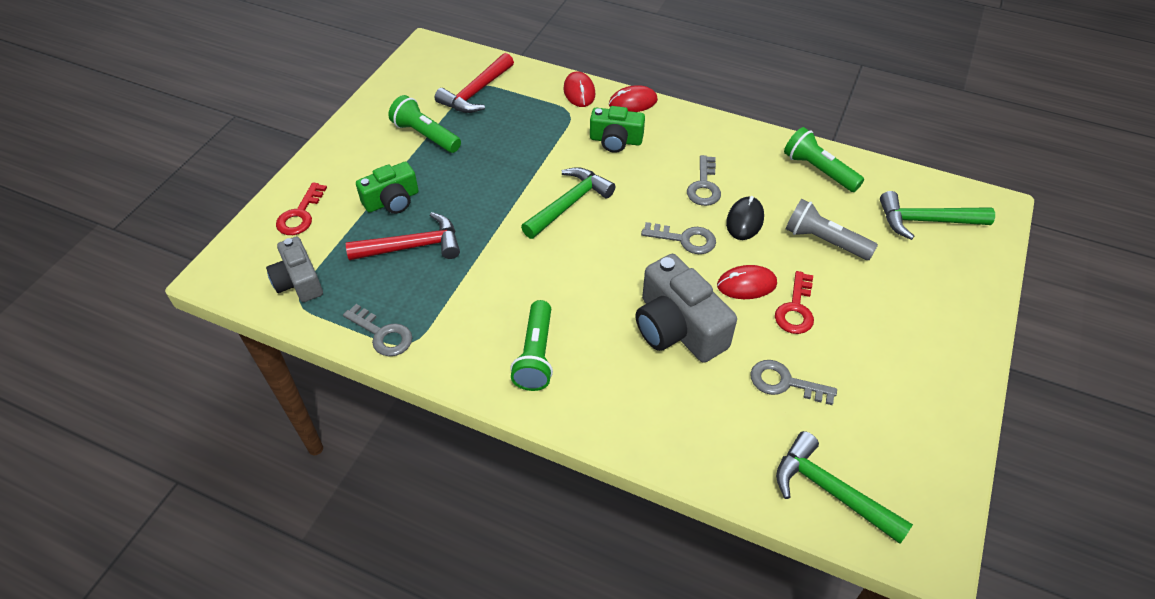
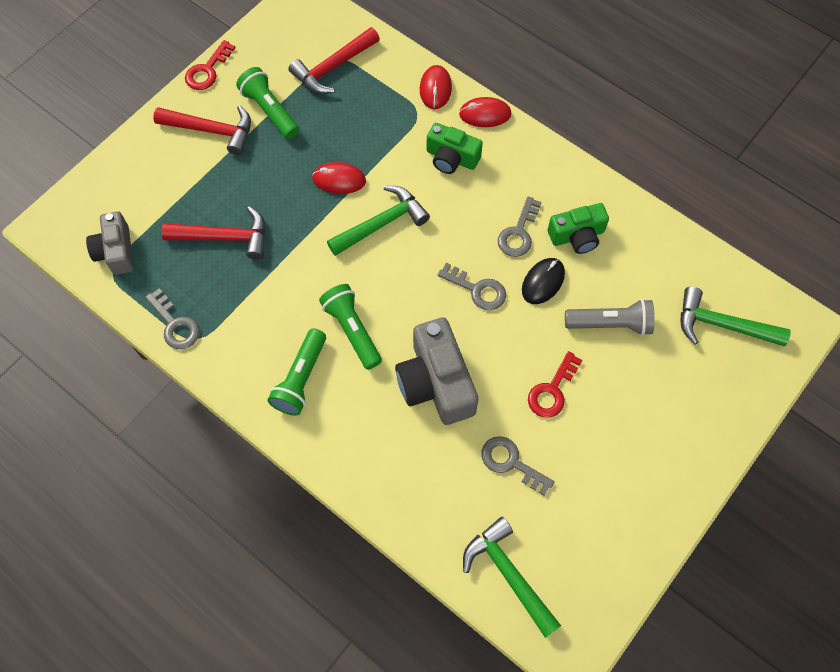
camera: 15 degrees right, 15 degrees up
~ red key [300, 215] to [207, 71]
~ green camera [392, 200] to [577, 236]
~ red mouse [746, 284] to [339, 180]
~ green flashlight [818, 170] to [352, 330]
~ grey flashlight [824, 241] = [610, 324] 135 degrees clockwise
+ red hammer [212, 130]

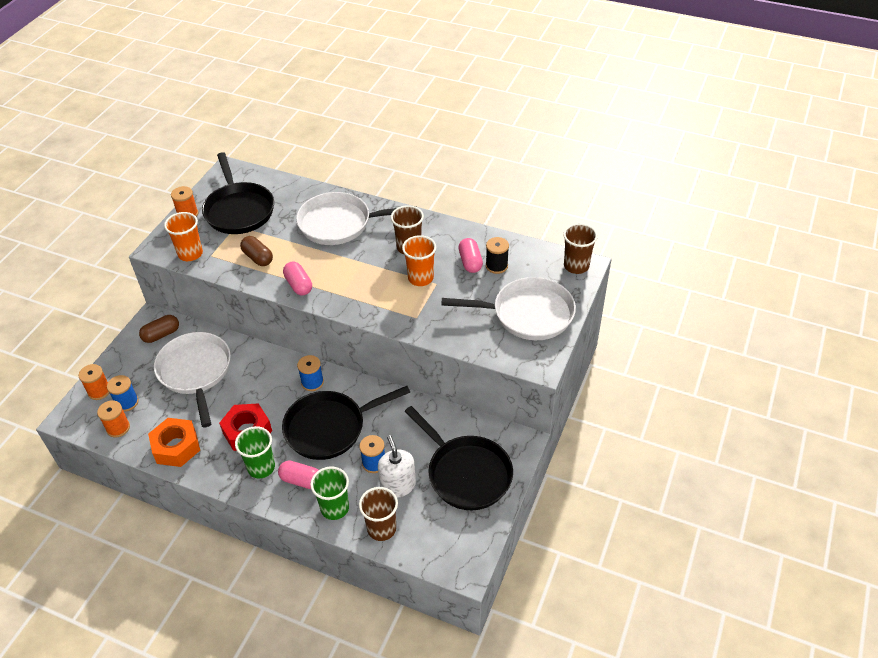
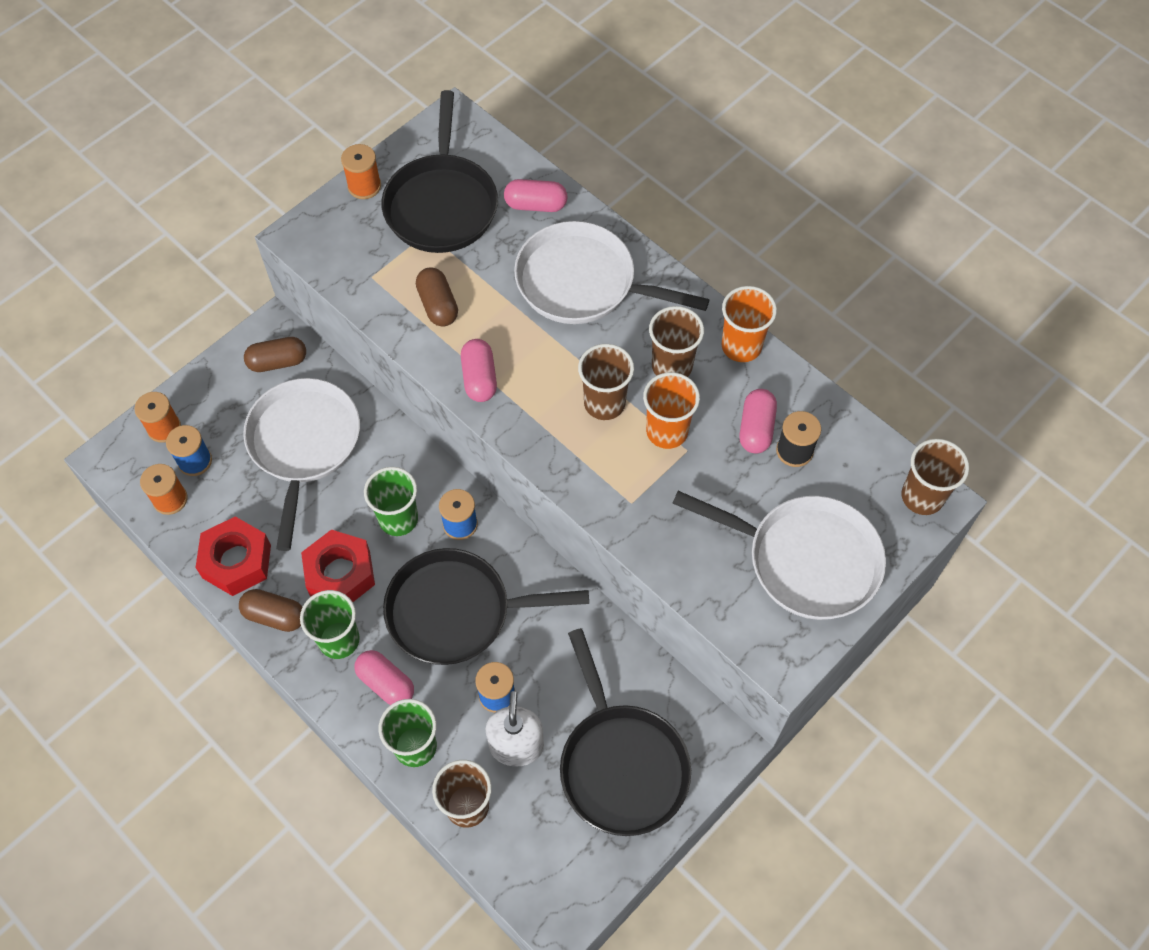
camera: 20 degrees right, 15 degrees up
~ orange nut [176, 447] to red nut [236, 561]
~ orange cup [190, 254] to [741, 346]
+ brown capsule [274, 616]
+ green cup [398, 519]
+ pink capsule [536, 205]
+ brown cup [604, 403]

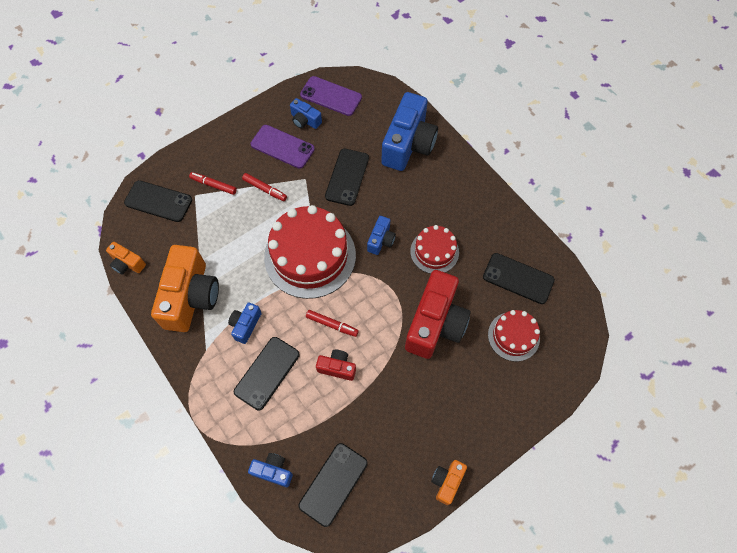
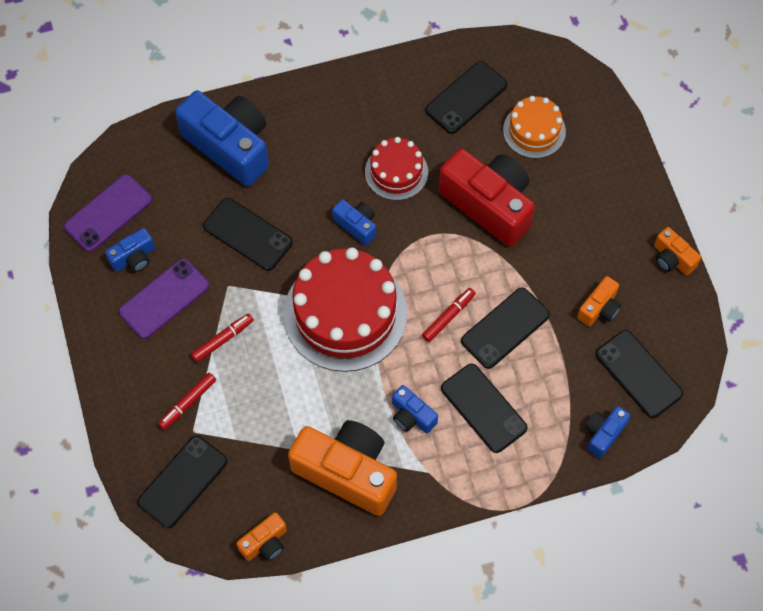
camera: 70 degrees left, 0 degrees up
~ red camera [337, 367] to black phone [505, 328]
~ red cake [513, 336] to orange cake [534, 130]
+ orange camera [599, 308]

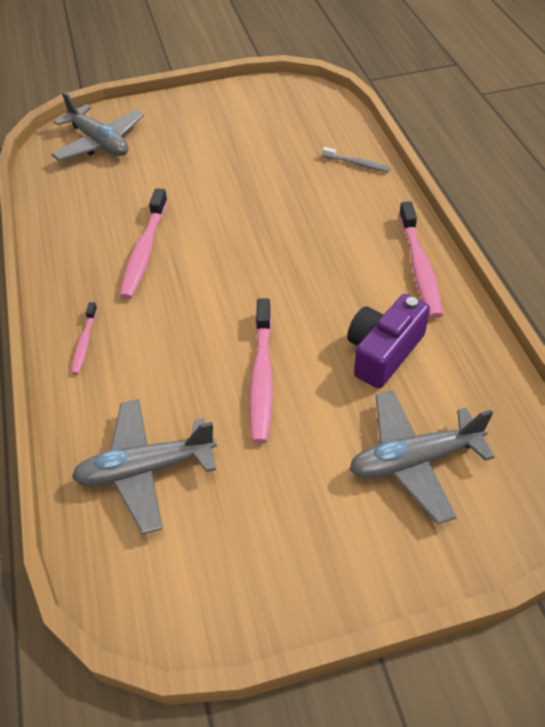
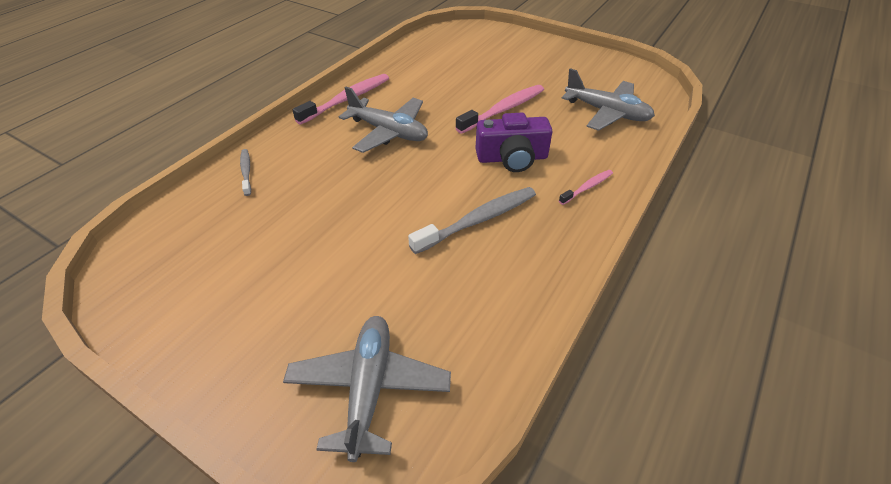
camera: 135 degrees left, 5 degrees down
~ pink toothbrush [145, 250] to grey toothbrush [477, 220]
~ purple camera [383, 352] to [512, 158]
~ grey plane [414, 460] to [388, 132]

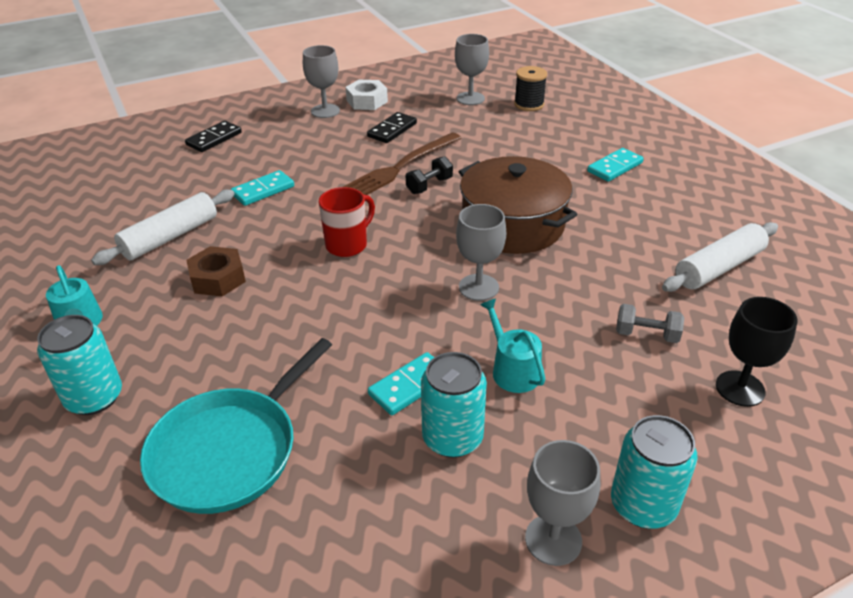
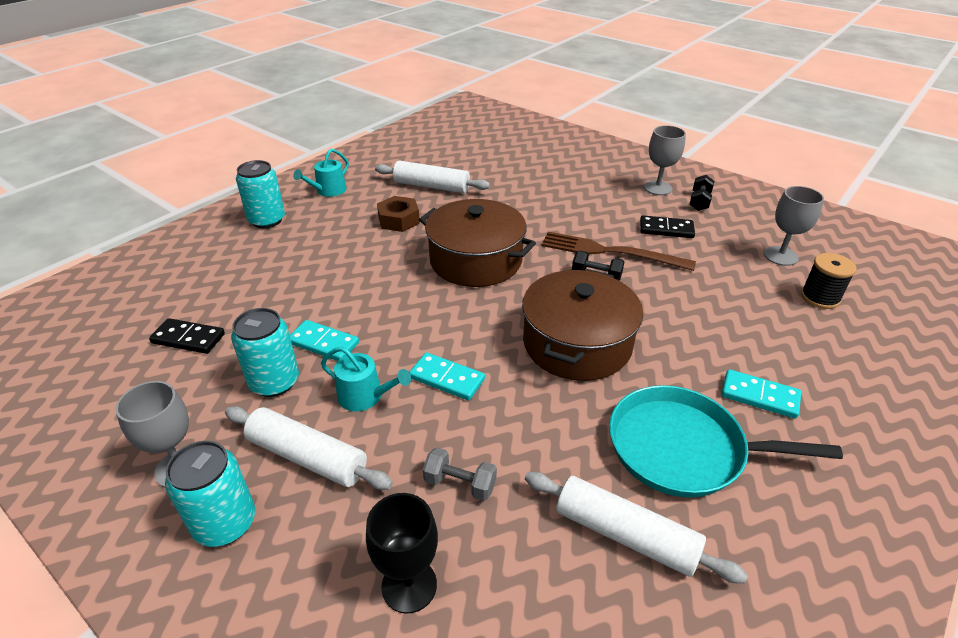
camera: 65 degrees right, 0 degrees up
~ turquoise pan [229, 451] to [683, 448]
~ black domino [214, 139] to [188, 338]
~ turquoise domino [263, 190] to [447, 378]
~ red mug [347, 245] to brown pot [476, 260]
~ white nut [367, 101] to black dumbbell [699, 202]
- grey goblet [478, 287]
~ turquoise watering can [512, 370] = [365, 396] 75 degrees clockwise
~ grey dumbbell [646, 335] = [460, 484] 60 degrees counterclockwise
+ white rolling pin [307, 457]

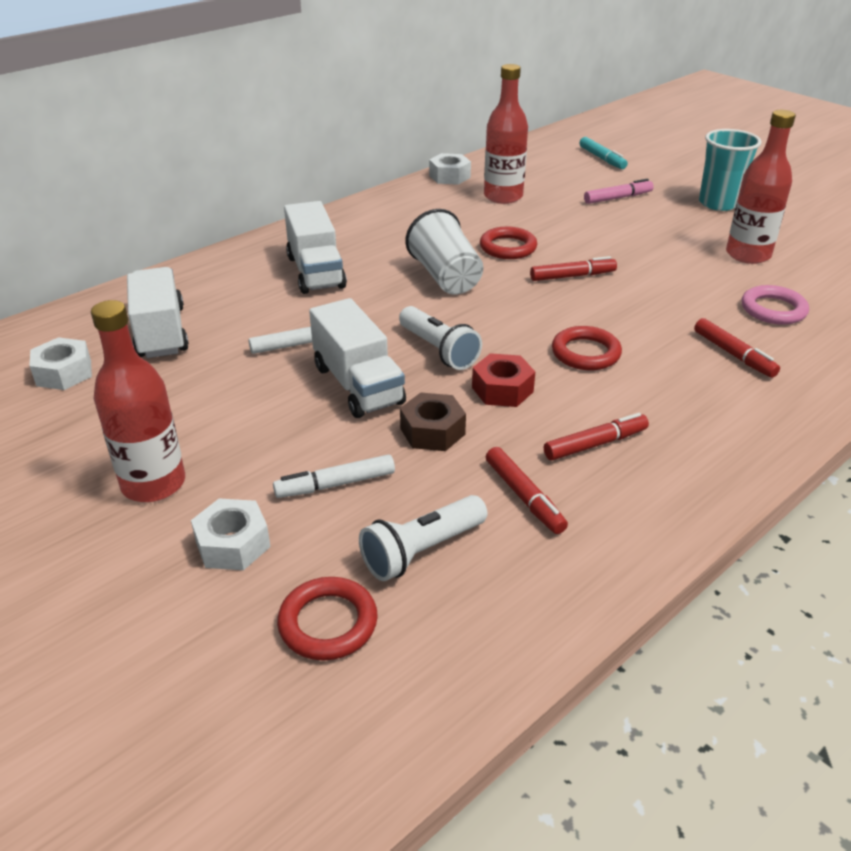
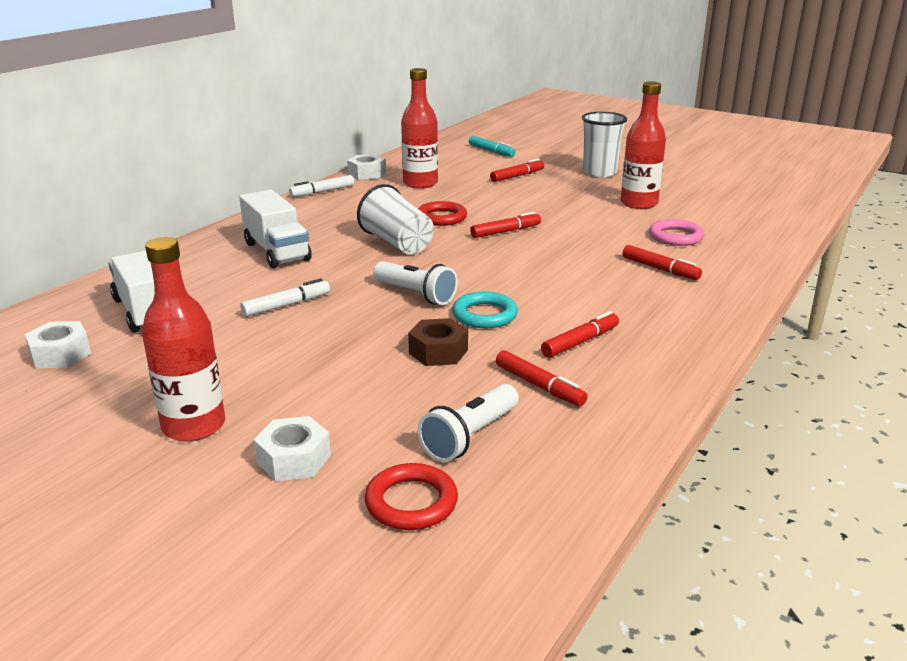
camera: 15 degrees left, 10 degrees down
~ white marker [335, 484] to [322, 192]
- white truck [358, 385]
~ red nut [502, 389] to turquoise ring [484, 315]
- red ring [585, 353]
~ pink marker [618, 198] to red marker [517, 176]
~ turquoise cup [718, 203] to white cup [599, 173]

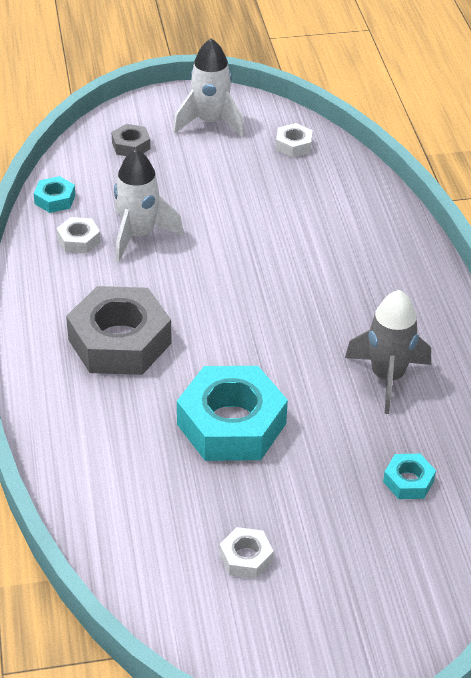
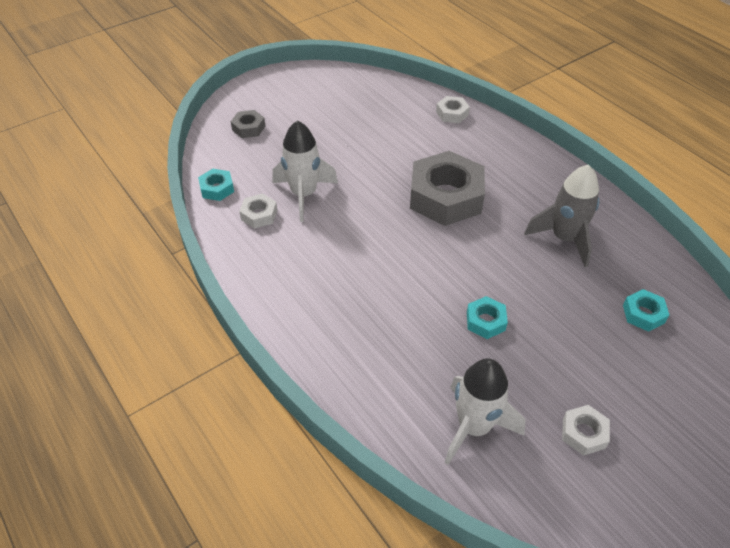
camera: 25 degrees left, 5 degrees up
~ grey nut [120, 341] to [446, 197]
~ white rocket [210, 122] to [474, 427]
~ turquoise nut [231, 424] = [485, 321] x0.45
~ white nut [293, 145] to [452, 113]

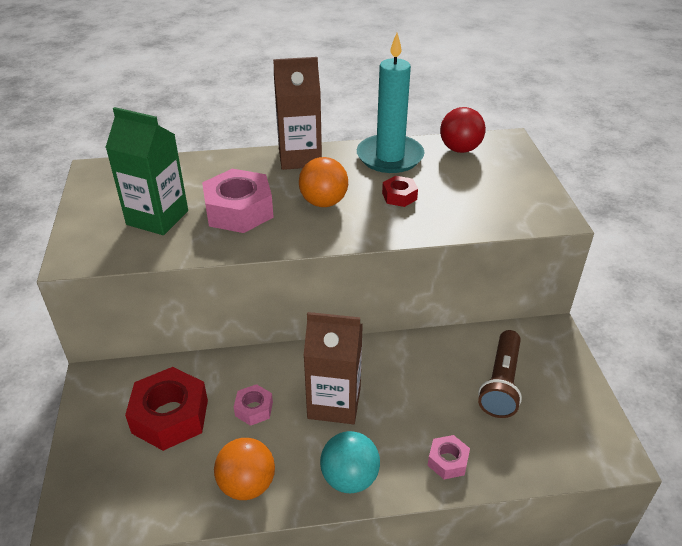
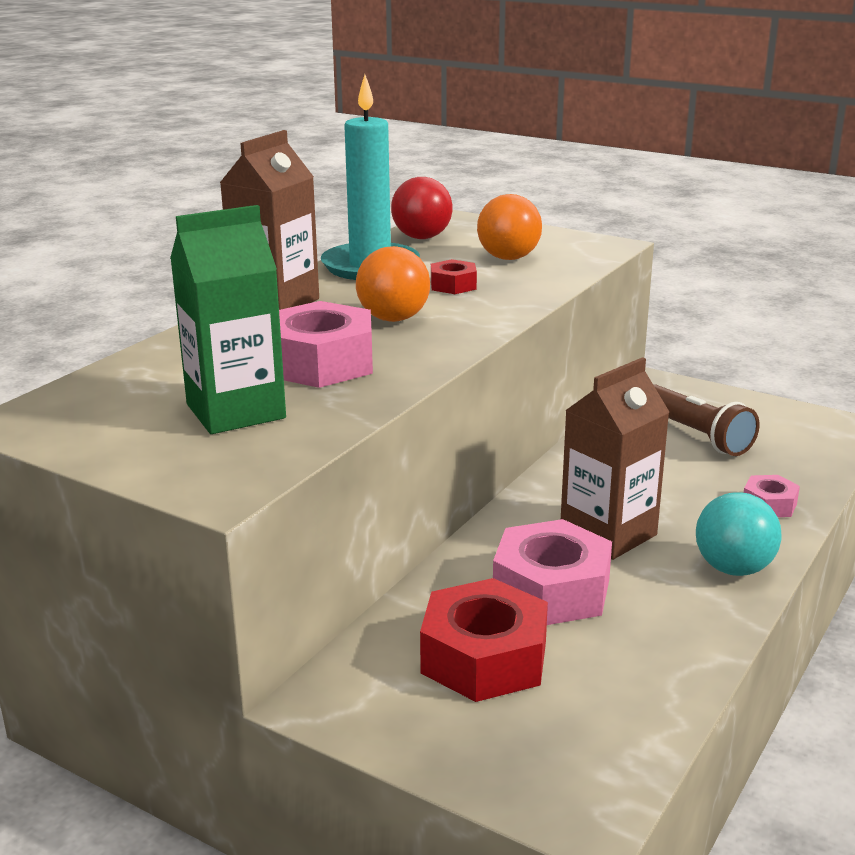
camera: 50 degrees left, 15 degrees down
~ orange ball [247, 485] to [508, 258]
~ pink nut [254, 409] = [551, 589] x1.98

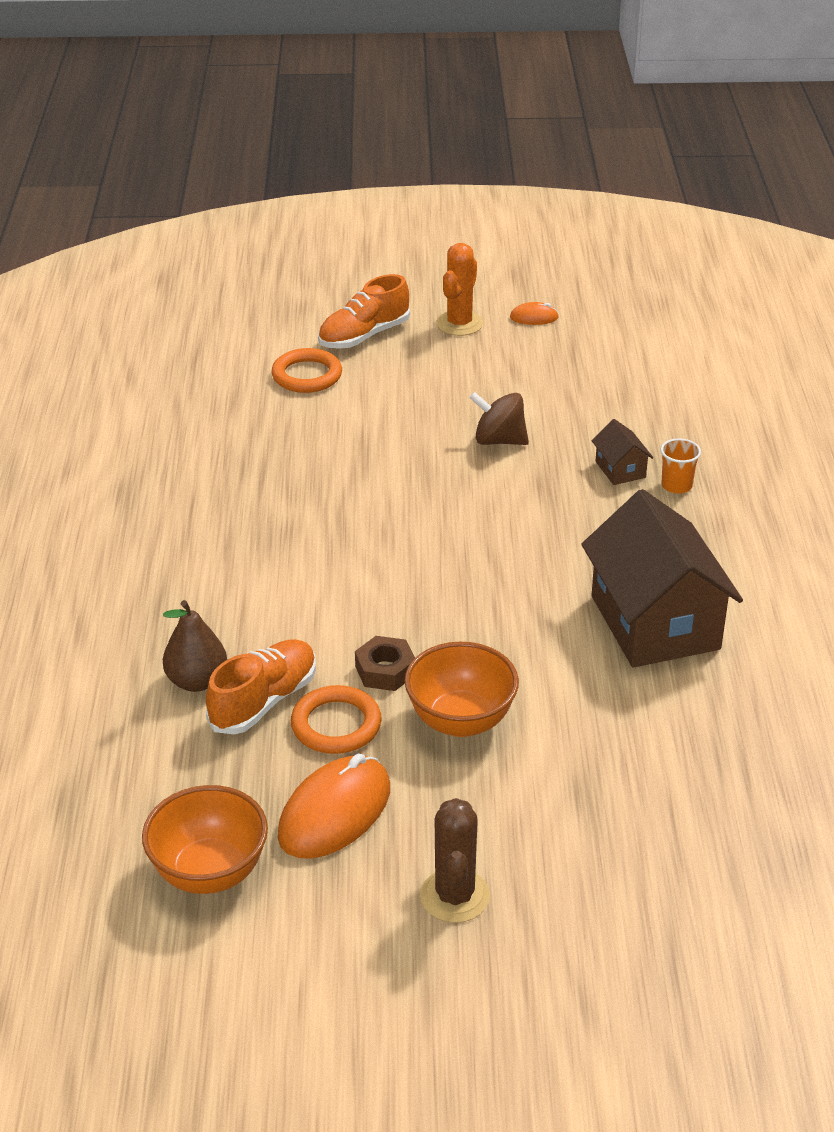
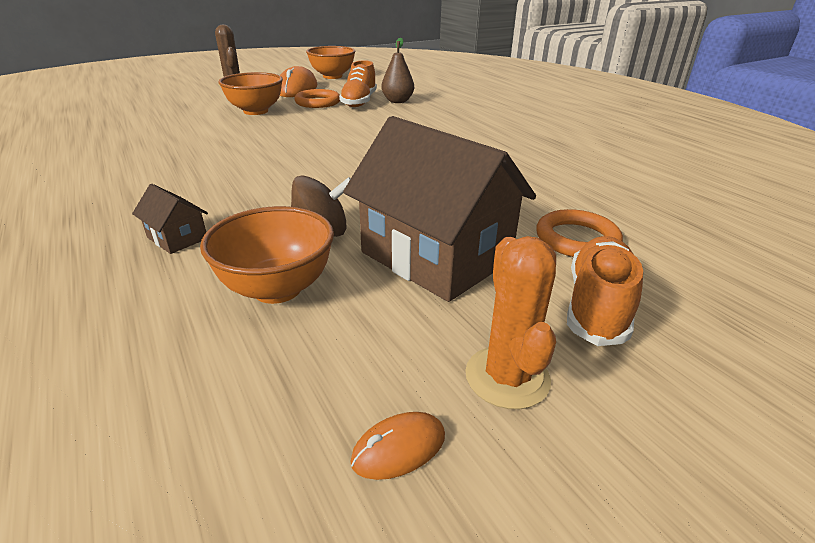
camera: 150 degrees right, 5 degrees down
- brown nut [385, 670]
~ brown house [655, 622] to [435, 256]
- orange cup [676, 485]
+ orange bowl [277, 288]

